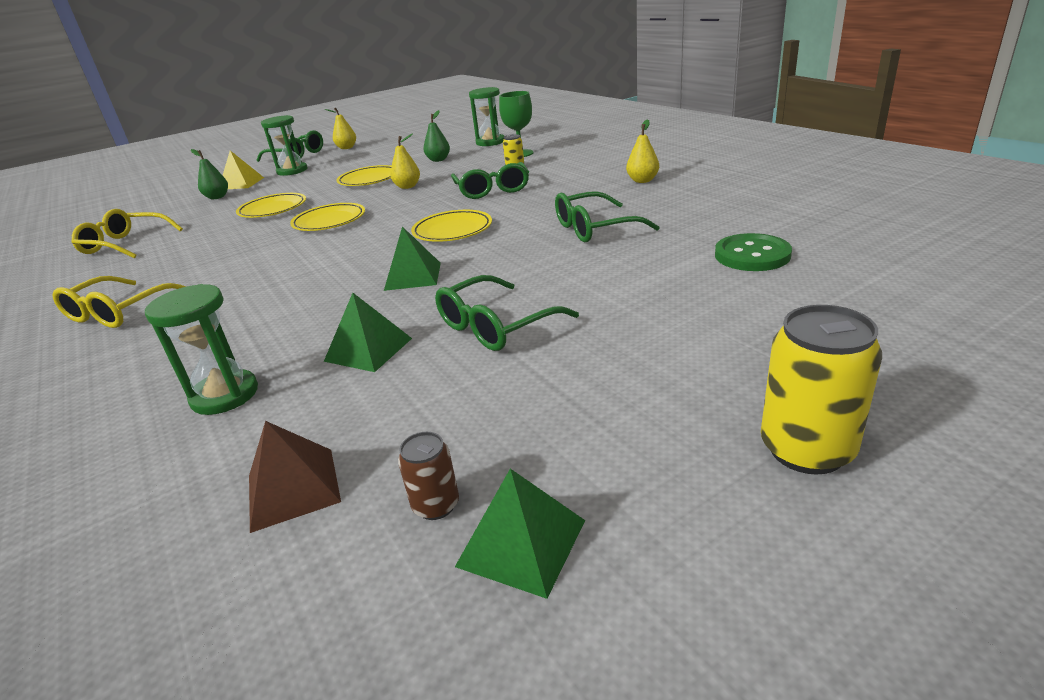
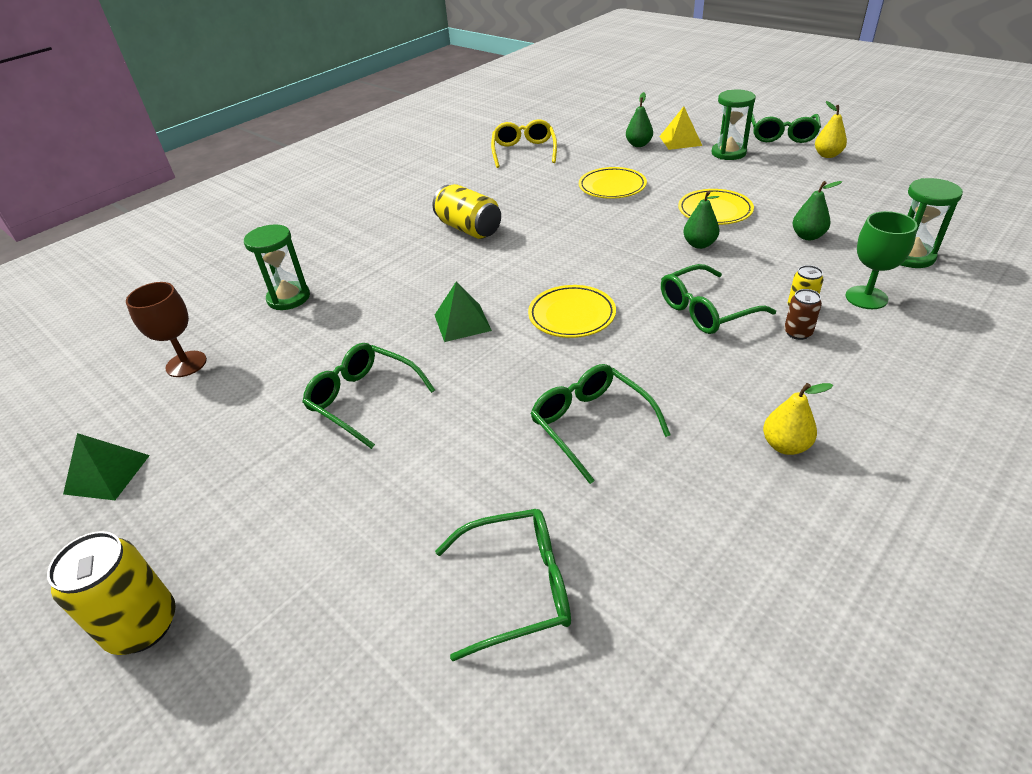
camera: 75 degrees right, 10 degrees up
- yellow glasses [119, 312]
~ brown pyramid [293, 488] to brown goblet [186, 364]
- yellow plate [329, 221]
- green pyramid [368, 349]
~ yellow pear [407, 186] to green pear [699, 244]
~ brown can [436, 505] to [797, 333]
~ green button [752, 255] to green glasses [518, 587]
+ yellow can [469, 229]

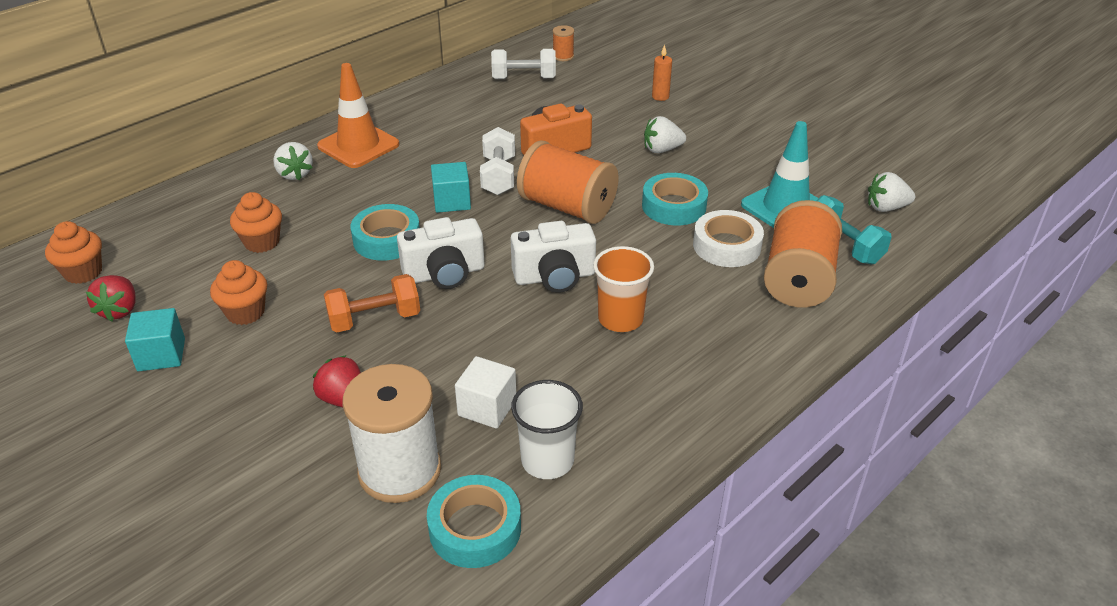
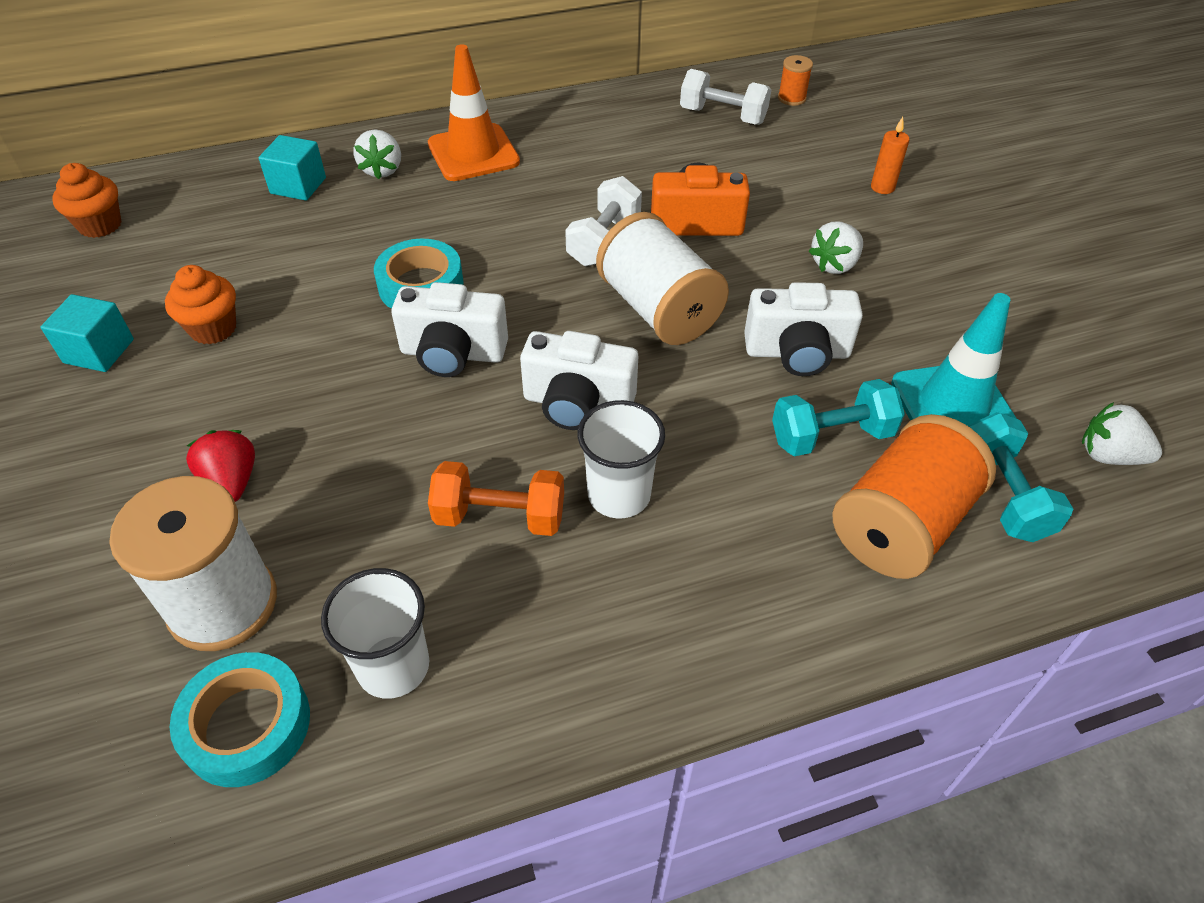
camera: 25 degrees right, 10 degrees up
- red strawberry [119, 310]
- orange cupcake [262, 242]
~ orange dumbbell [375, 319] to [500, 516]
~ turquoise cube [452, 201] to [298, 185]
- white cube [487, 407]
~ orange spool [567, 207] to white spool [658, 309]
~ orange cup [620, 319] to white cup [619, 495]
~ turquoise tape [674, 206] to white camera [797, 352]
~ white strawberry [662, 150] = [834, 264] 60 degrees counterclockwise
~ white tape [726, 246] to turquoise dumbbell [831, 436]

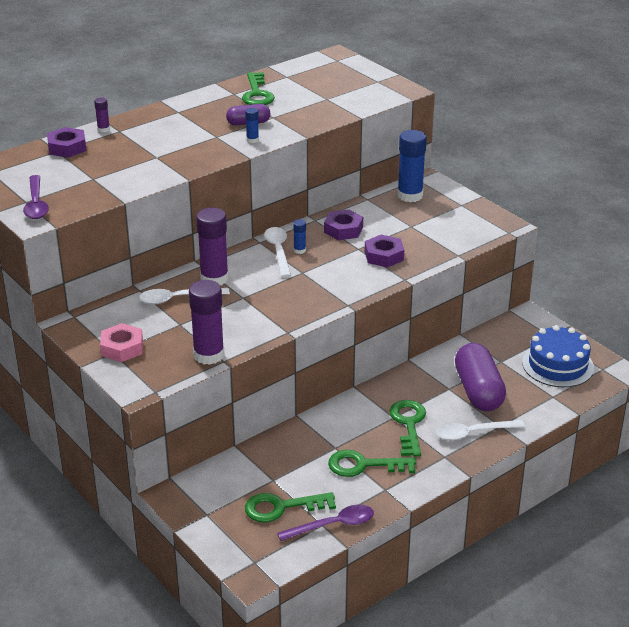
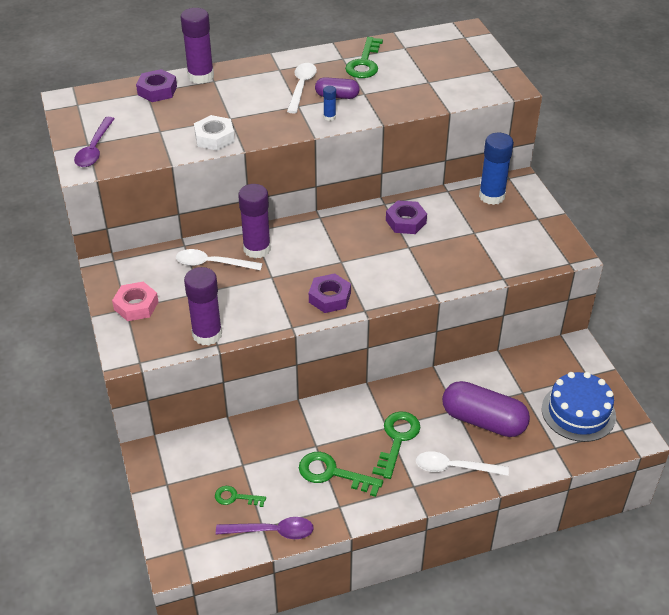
camera: 20 degrees right, 10 degrees up
~ purple glue stick [103, 129] = [201, 76] x2.19
~ green key [281, 507] = [235, 497] x0.59
~ white spoon [278, 251] to [301, 87]
- blue glue stick [299, 250]
~ purple nut [384, 256] to [330, 297]
~ purple capsule [478, 391] = [483, 421] 75 degrees counterclockwise
+ white nut [214, 138]

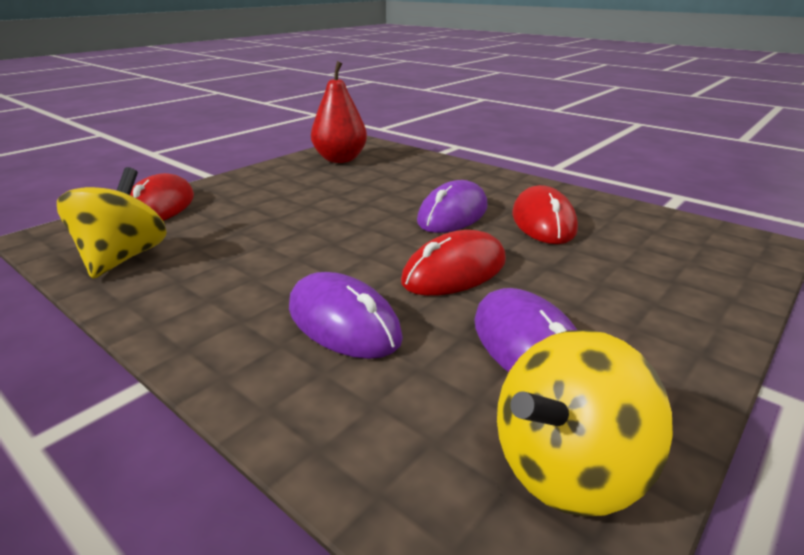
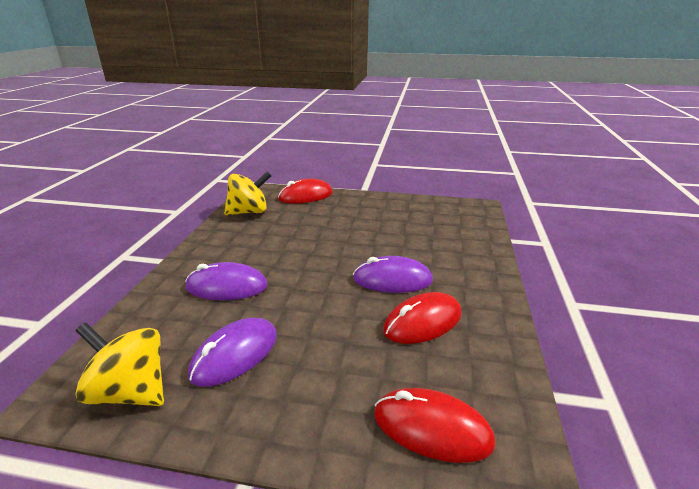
camera: 60 degrees right, 0 degrees up
~ purple mouse [343, 322] = [227, 287] 75 degrees clockwise
- red pear [340, 159]
~ red mouse [454, 271] to [432, 428]

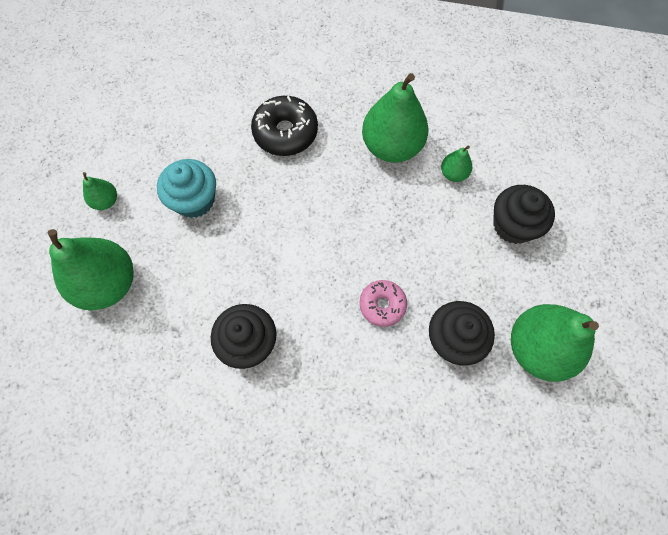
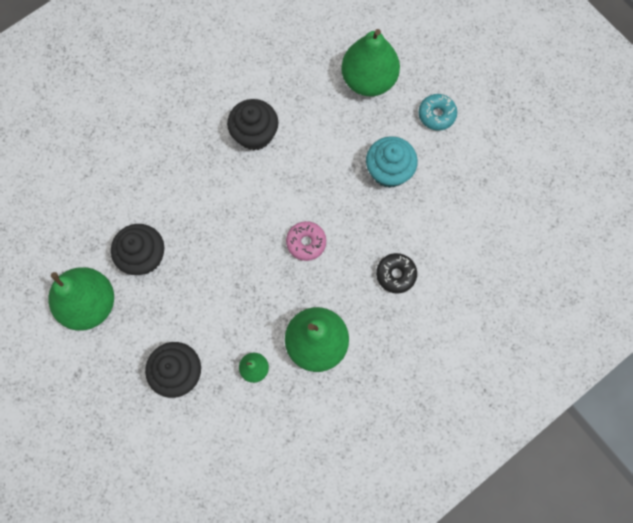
camera: 130 degrees right, 5 degrees up
~ green pear [106, 201] to turquoise donut [436, 115]
~ black donut [285, 132] = [396, 274] x0.63
~ pink donut [382, 305] to [306, 242]

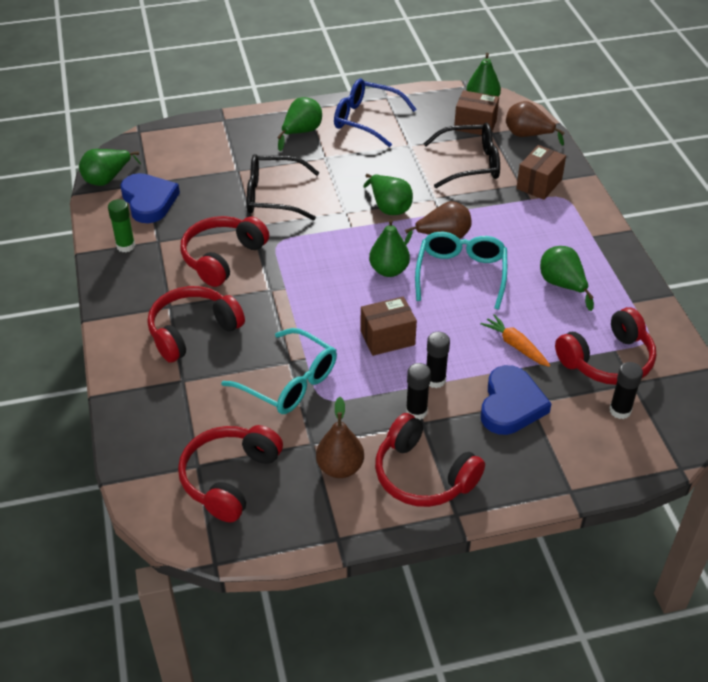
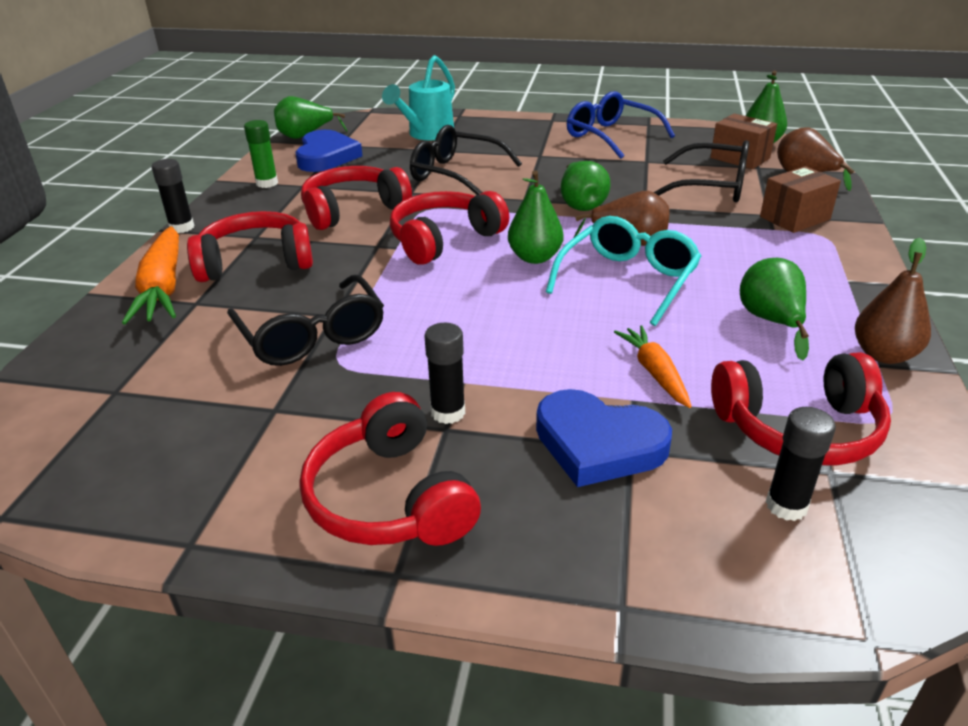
camera: 25 degrees right, 10 degrees down
~ red headphones [230, 478] to [444, 240]
~ turquoise glasses [288, 382] to black glasses [312, 335]
- green pear [301, 132]
~ brown pear [340, 468] to [883, 355]
- brown box [387, 338]
~ black glue stick [435, 380] to [182, 227]
~ blue heart [511, 405] = [598, 444] 75 degrees clockwise
+ orange carrot [163, 287]
+ turquoise watering can [426, 135]

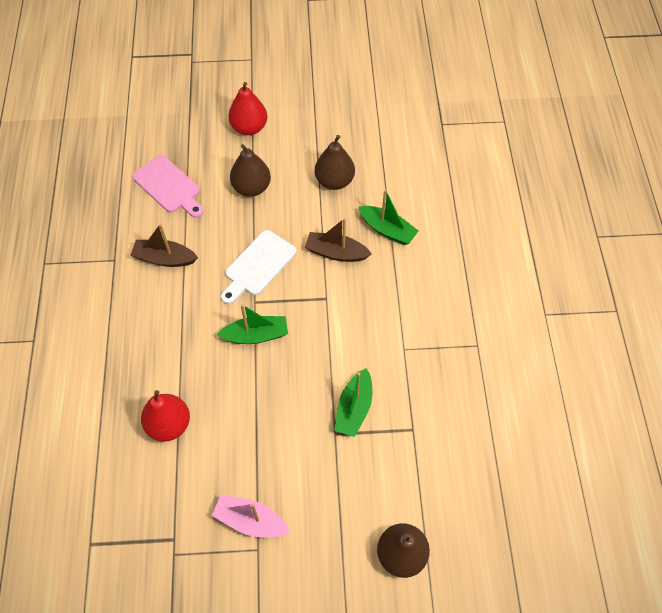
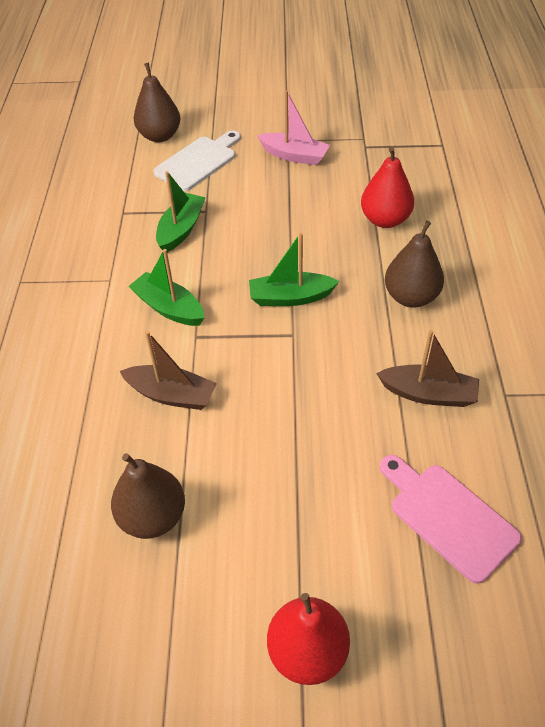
camera: 175 degrees left, 10 degrees down
~ white cutting board [258, 265] to [198, 162]
~ brown pear [251, 187] to [411, 297]
~ green boat [387, 230] to [169, 308]

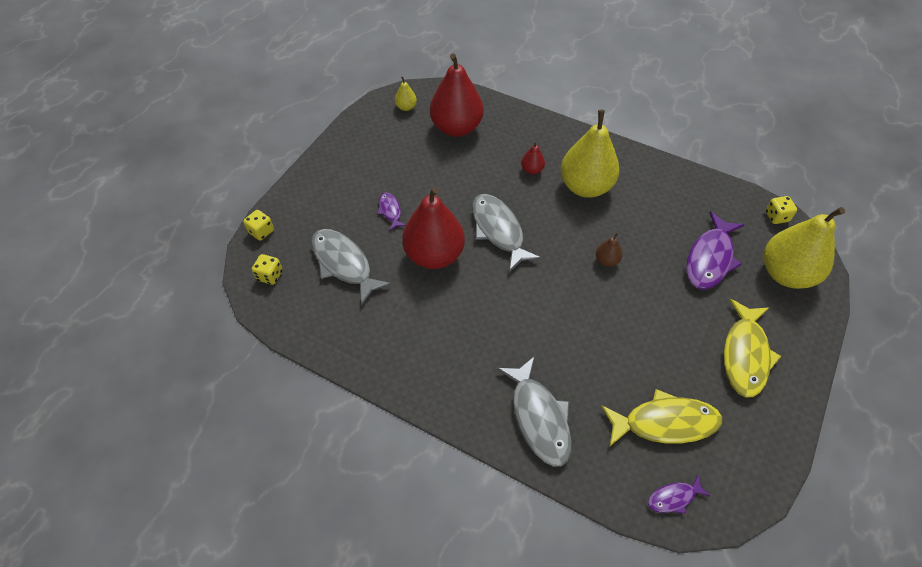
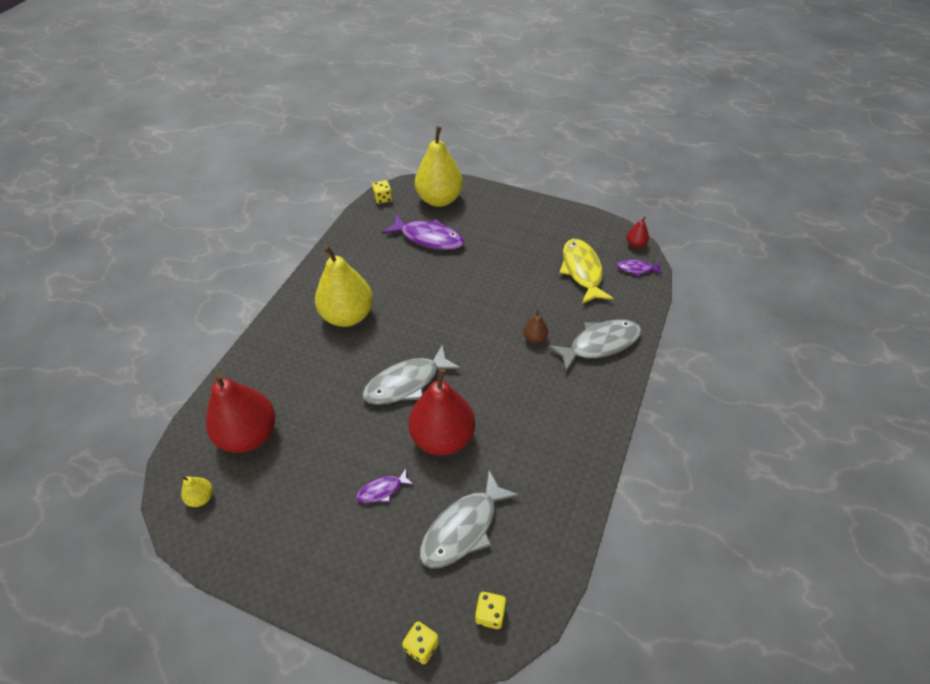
camera: 95 degrees left, 5 degrees down
~ red pear [532, 170] to [635, 244]
~ brown pear [606, 260] to [534, 338]
~ purple fish [674, 498] = [636, 269] 120 degrees clockwise
- yellow fish [745, 355]

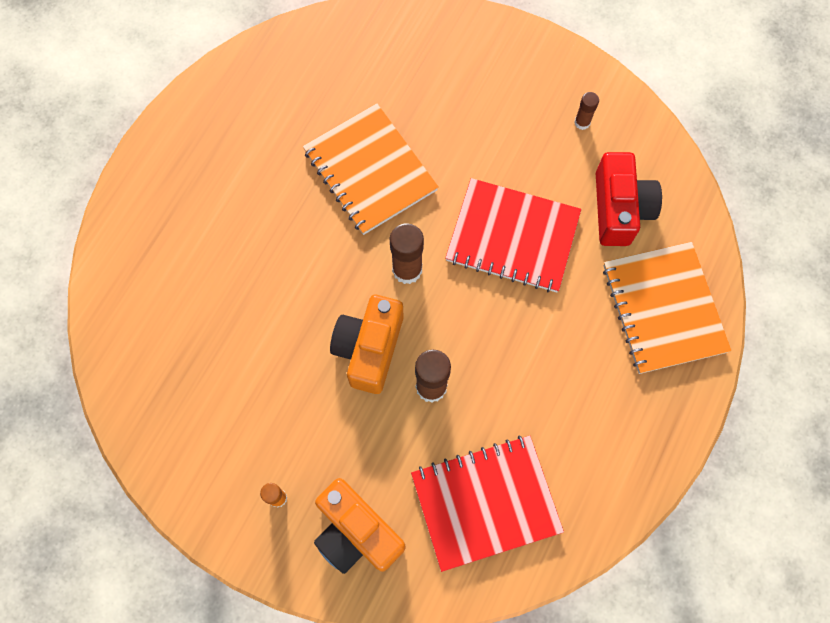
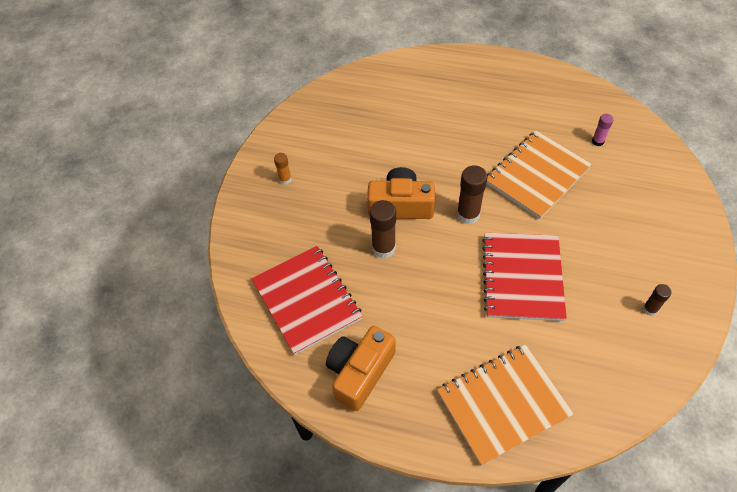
camera: 80 degrees right, 15 degrees down
~ orange camera [356, 532] to [360, 372]
- red camera [619, 209]
+ pink glue stick [597, 141]

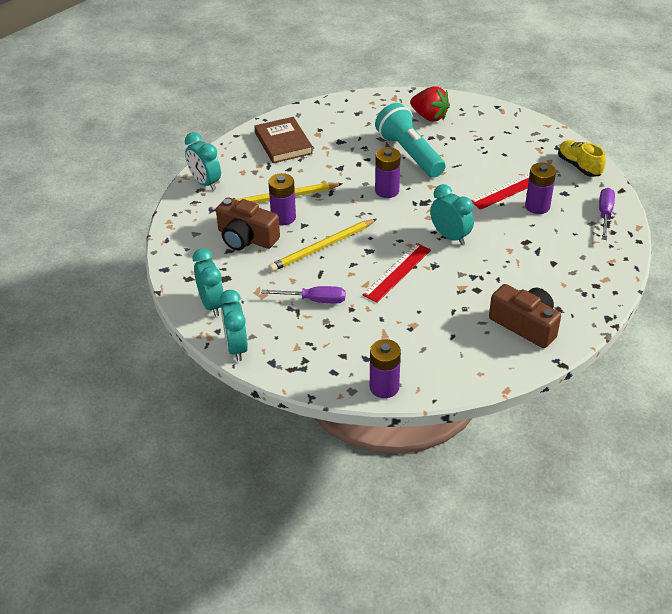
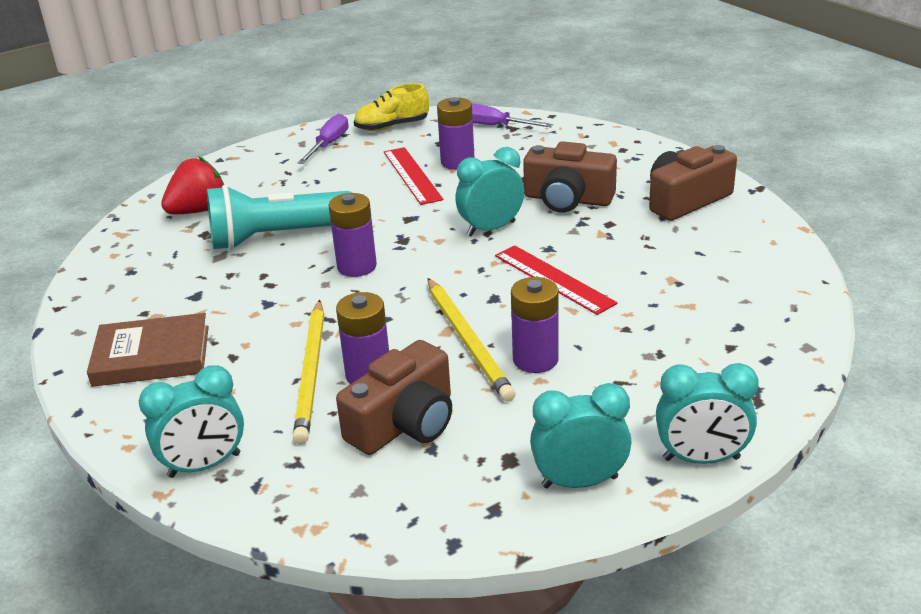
camera: 75 degrees left, 10 degrees down
~ purple screwdriver [314, 300] to [329, 144]
~ purple battery [384, 387] to [535, 359]
+ brown camera [567, 199]

